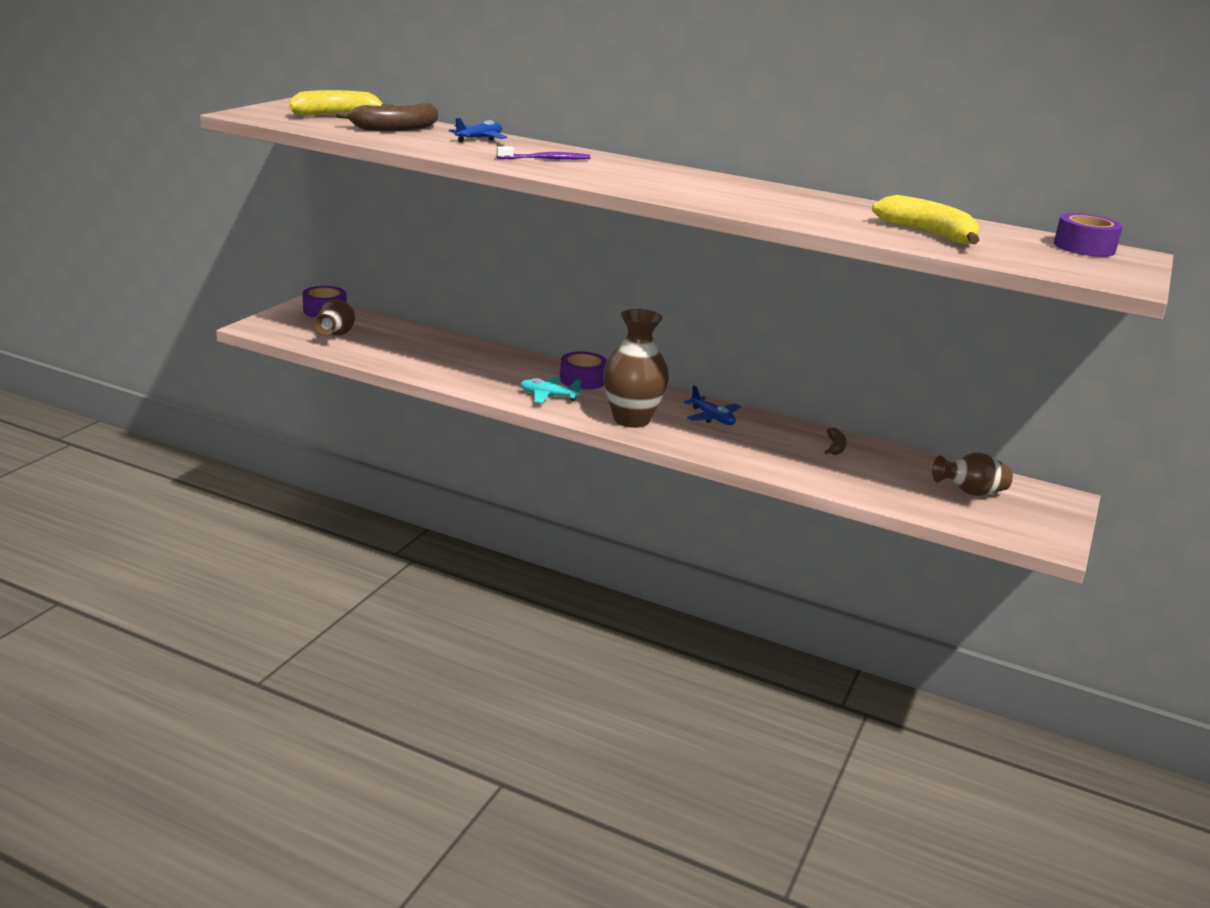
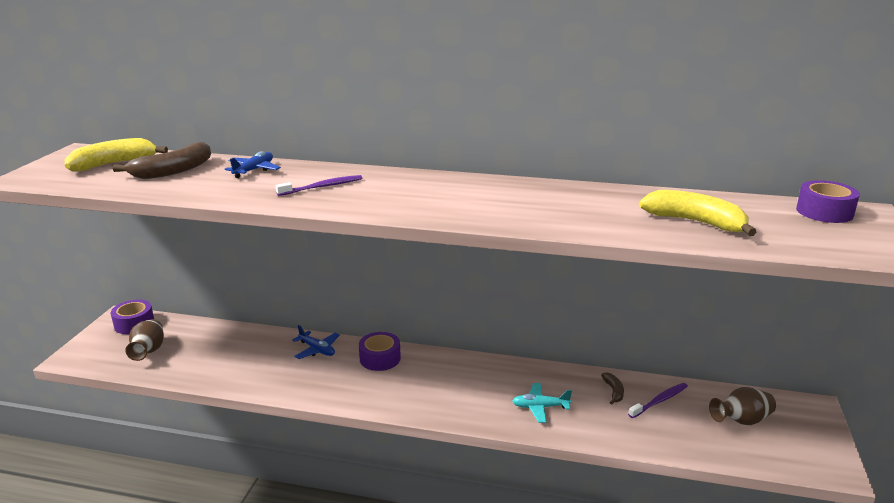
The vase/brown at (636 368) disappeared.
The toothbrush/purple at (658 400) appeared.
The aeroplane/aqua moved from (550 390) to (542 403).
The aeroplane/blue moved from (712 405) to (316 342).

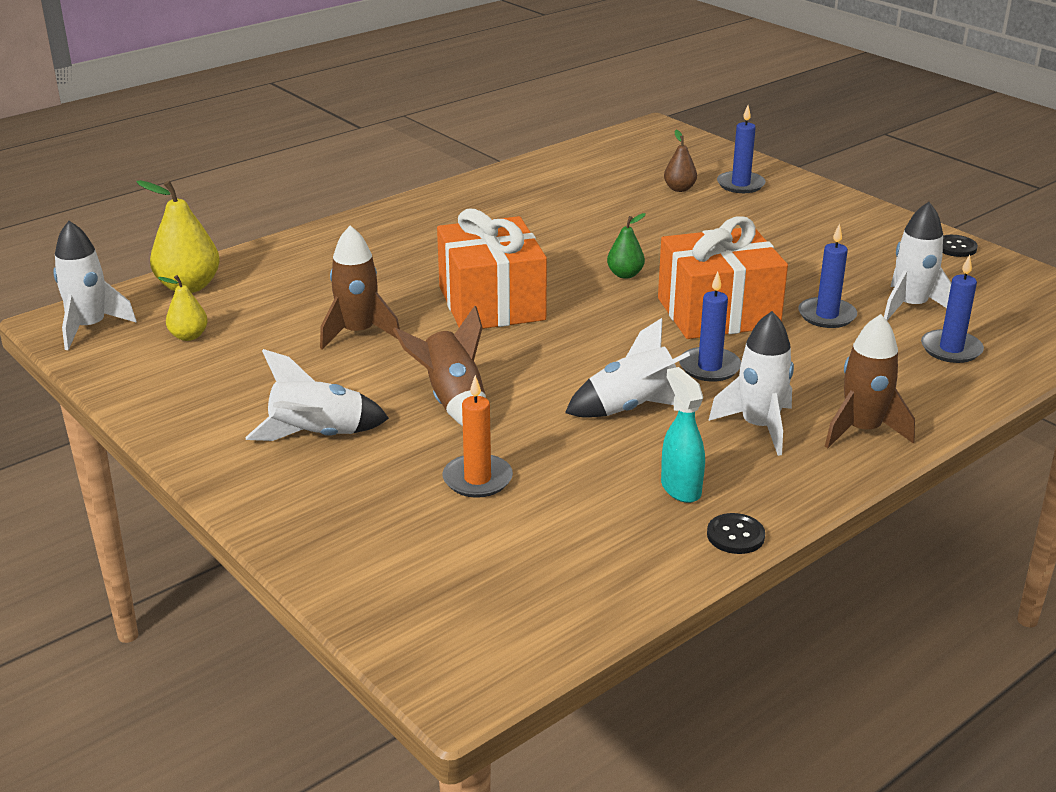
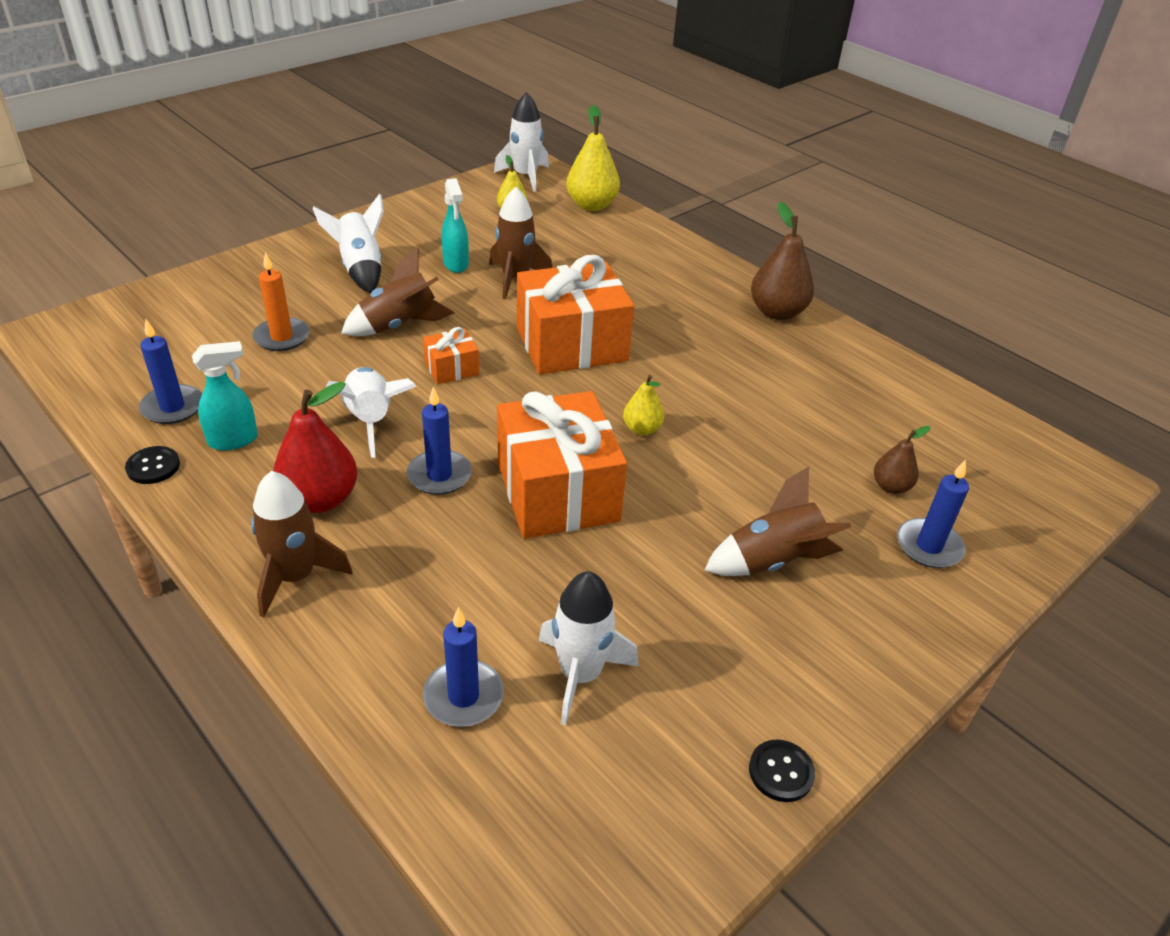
The present/orange-coloured at (451 355) appeared.
The spray cleaner/aqua at (455 225) appeared.
The spaceship/brown at (778 521) appeared.
The pear/brown at (782 261) appeared.
The pillar candle/blue moved from (827 275) to (170 371).
The spaceship/white at (751 383) was replaced by the pear/crimson at (315 447).
The pear/emerald at (626 246) became the pear/bright yellow at (643 405).

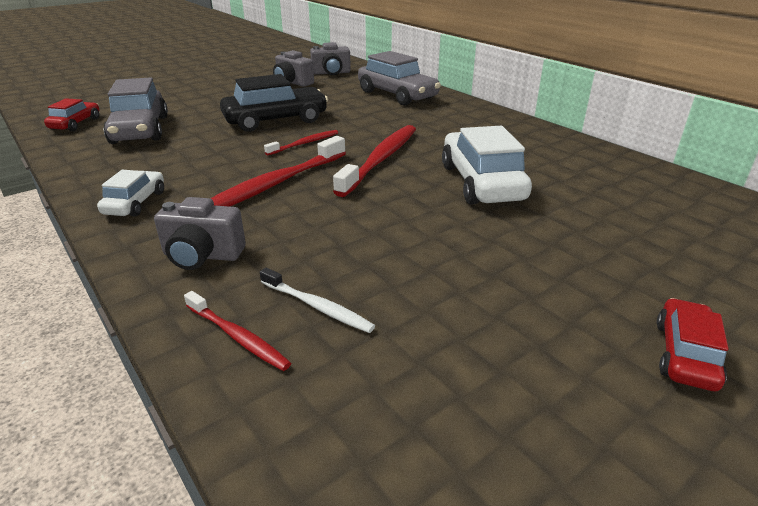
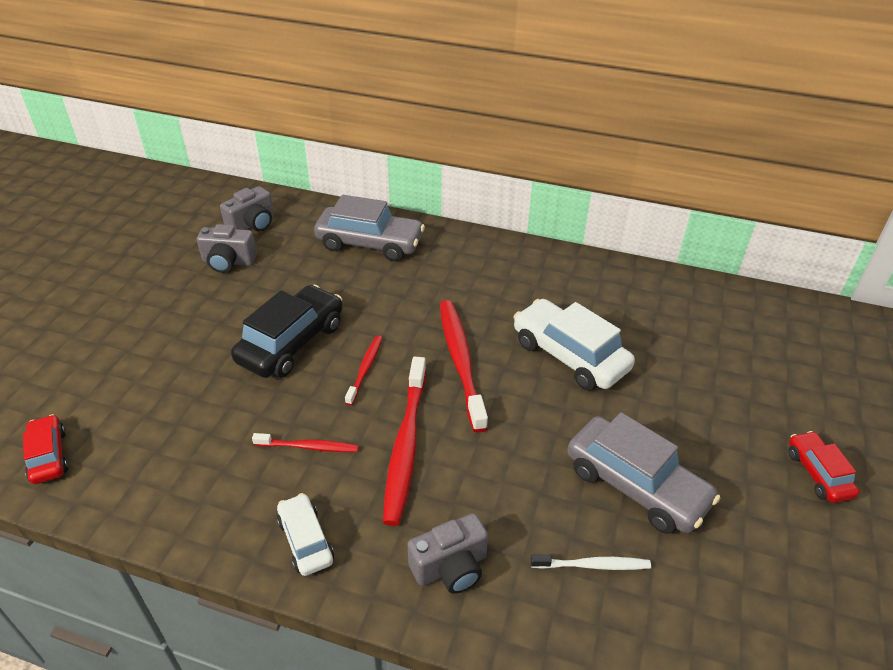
The toy car/gray moved from (136 110) to (643 473).
The toothbrush/crimson moved from (237 331) to (305 442).

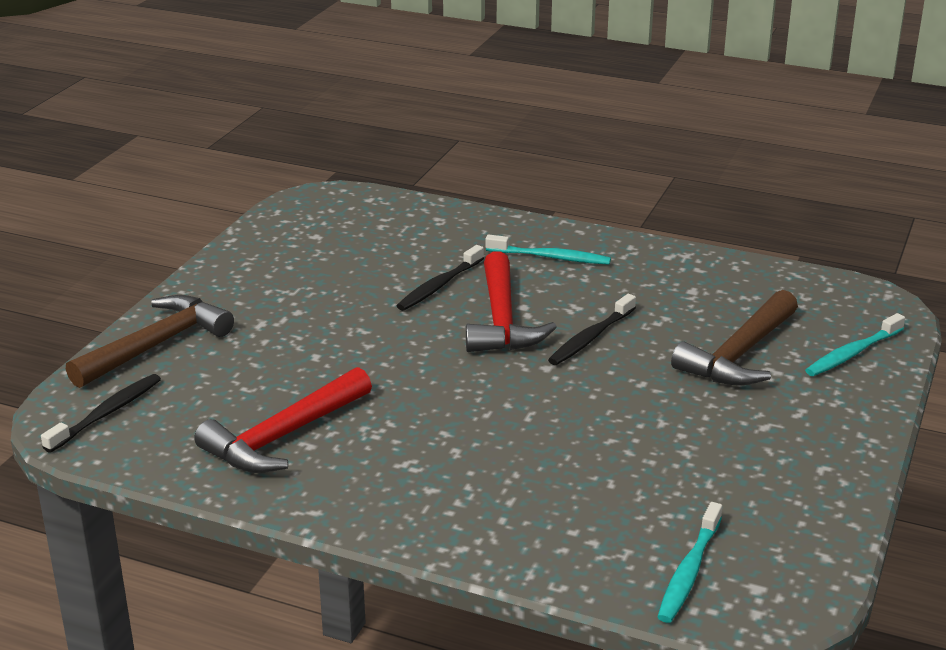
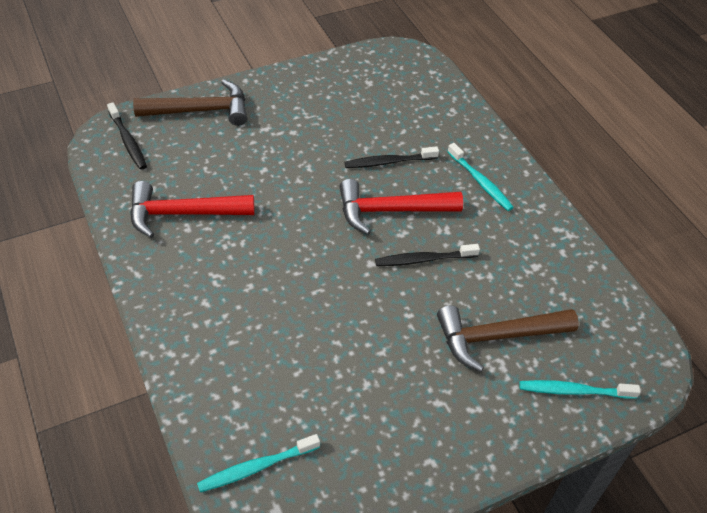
The toothbrush/ebony at (101 413) turned 75 degrees clockwise.
The carpenter's hammer/crimson at (511 301) turned 45 degrees clockwise.

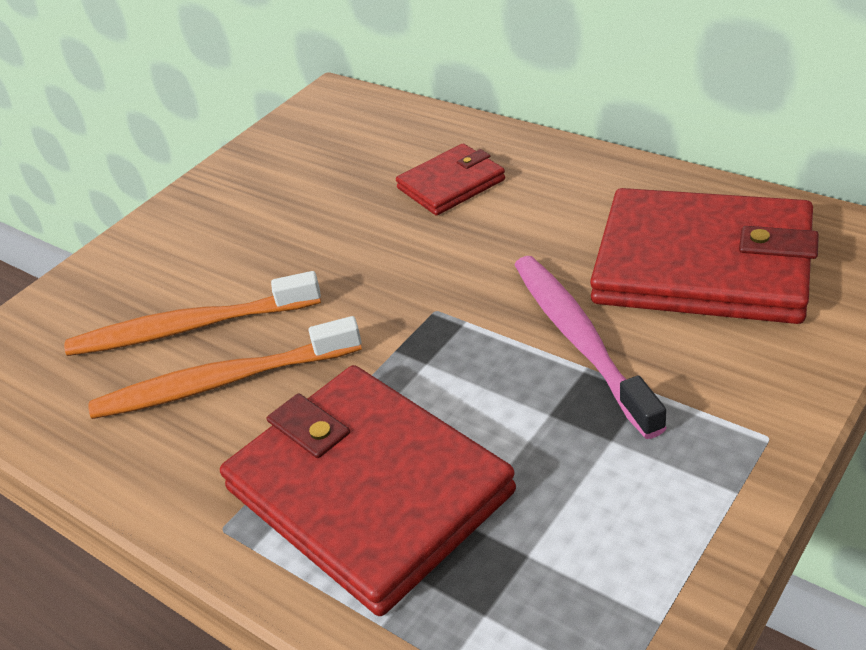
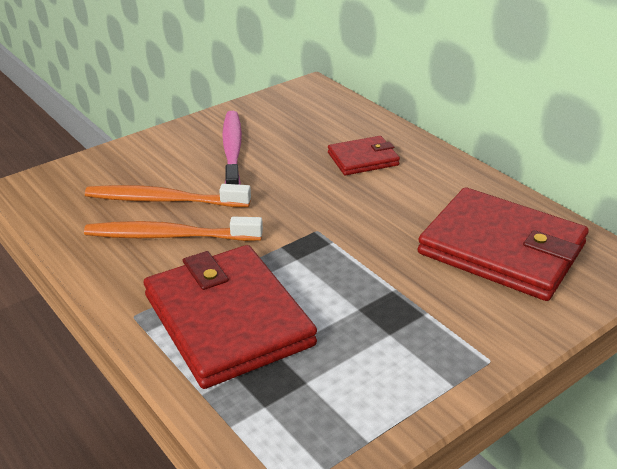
The toothbrush/rose-pink moved from (590 347) to (232 148).

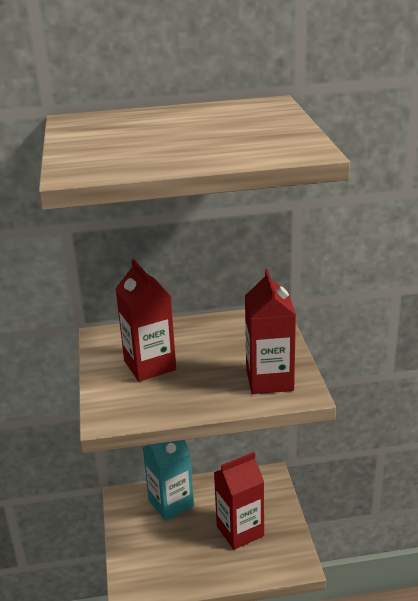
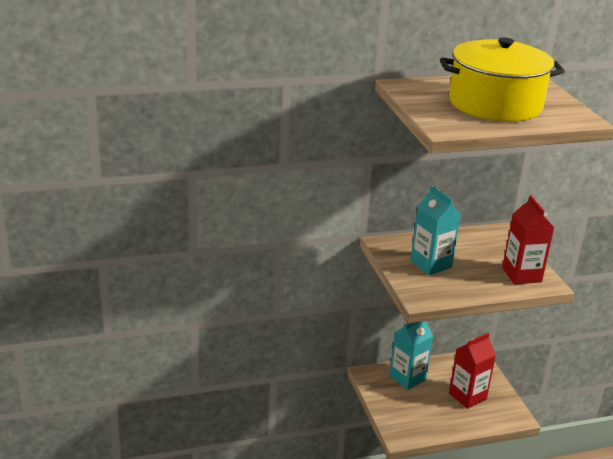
The pot/bright yellow at (502 79) appeared.
The juice carton/crimson at (145 320) became the juice carton/aqua at (435 230).

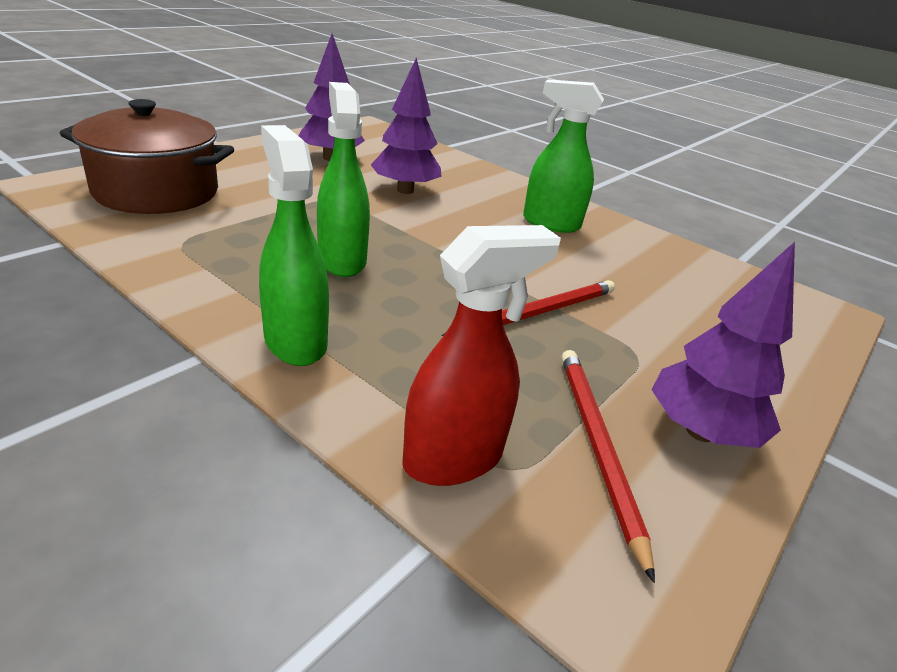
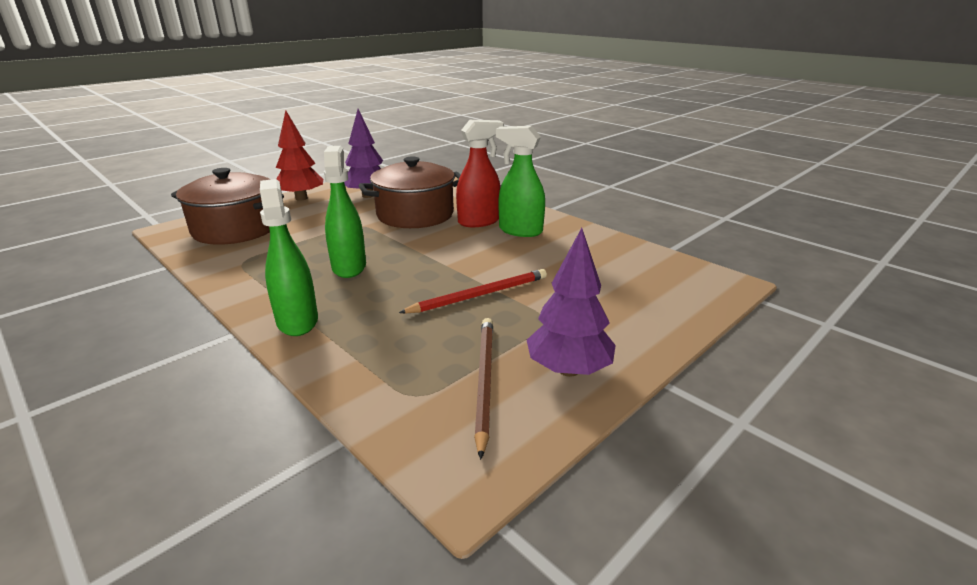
The fir tree/crimson at (299 155) appeared.
The spray cleaner/crimson moved from (481 355) to (480 173).
The fir tree/purple at (406 126) was replaced by the pot/brown at (409 192).
The wooden pencil/crimson at (608 466) became the wooden pencil/brown at (483 389).

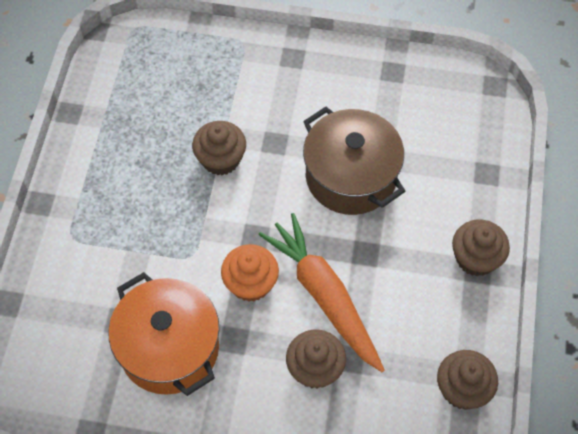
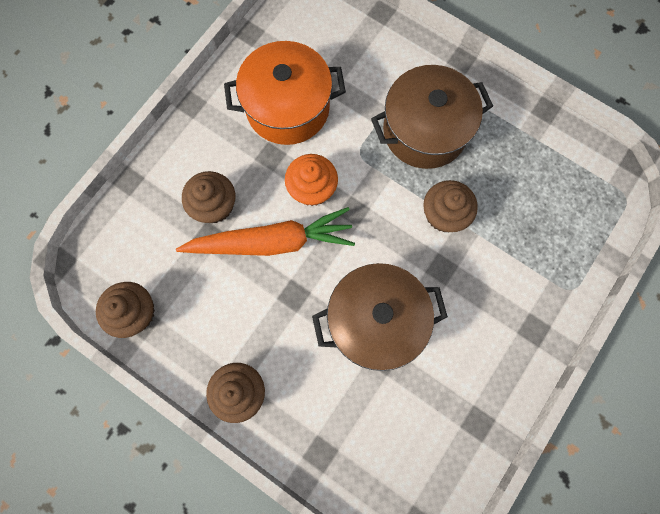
The pot/brown at (432 117) appeared.

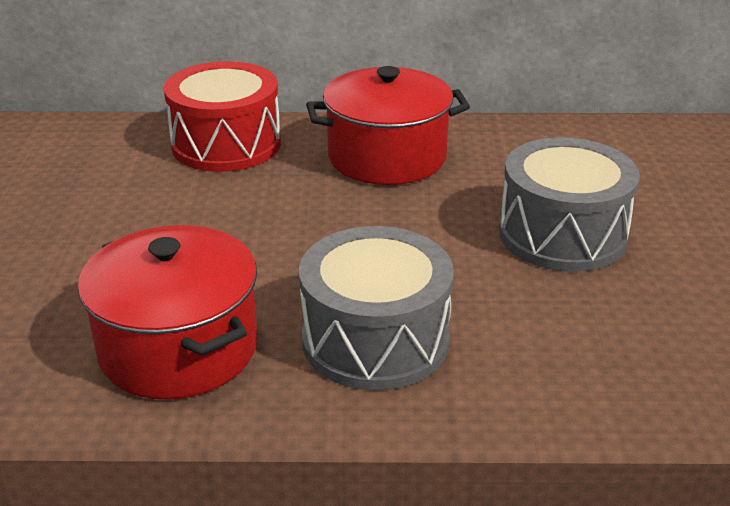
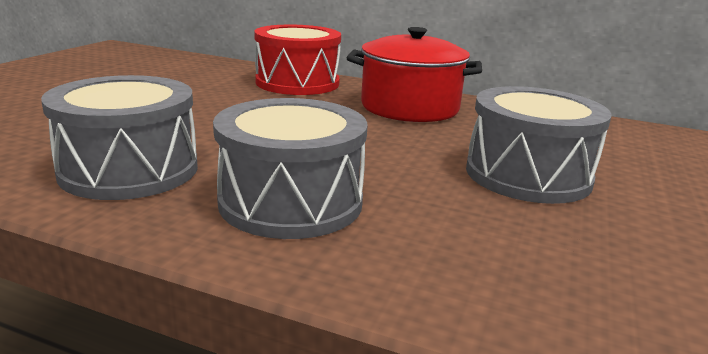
The pot/crimson at (168 312) was replaced by the snare drum/gray at (119 137).

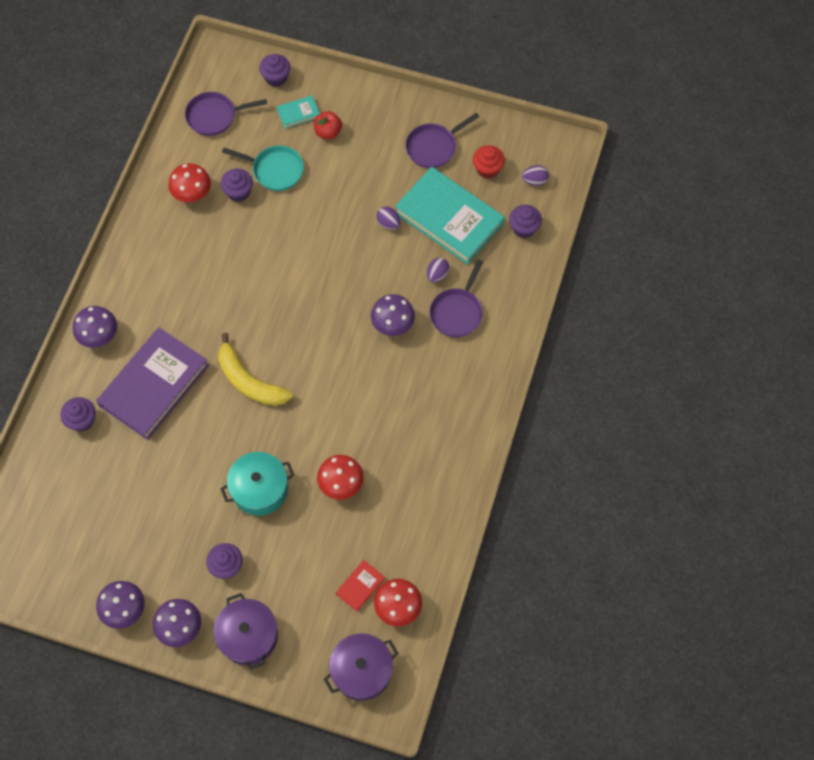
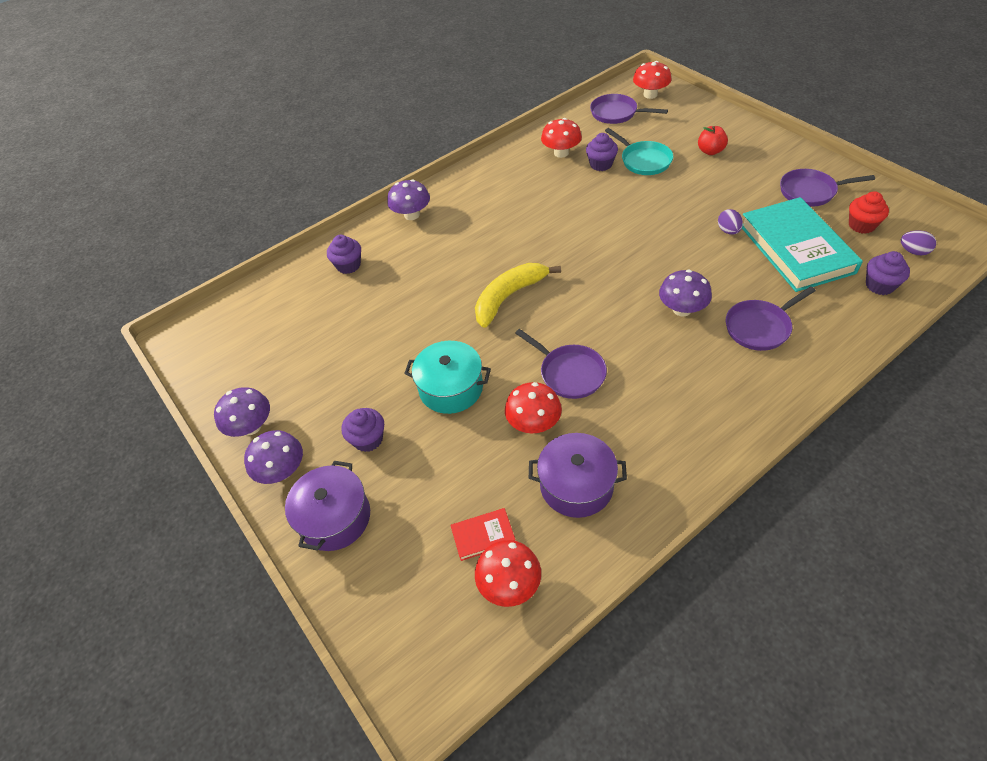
The book/purple at (152 383) disappeared.
The fairy cake/purple at (275 70) disappeared.
The book/aqua at (298 112) disappeared.
The egg shape/purple at (438 270) disappeared.
The frying pan/purple at (561 364) appeared.
The toadstool/crimson at (652 80) appeared.
The pot/purple moved from (361 667) to (578 475).
The banana/bright yellow at (255 369) turned 60 degrees clockwise.

